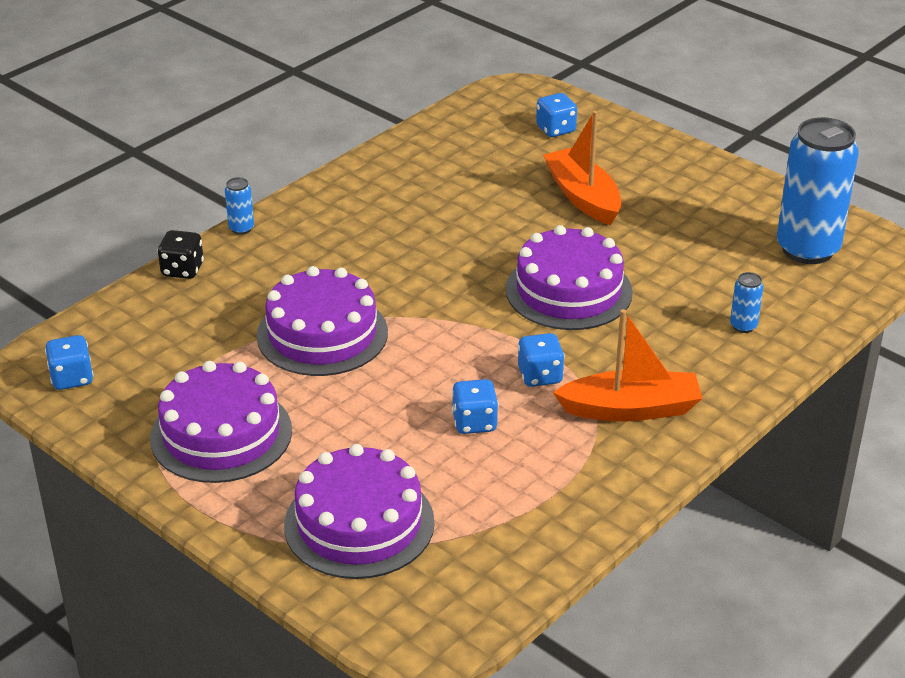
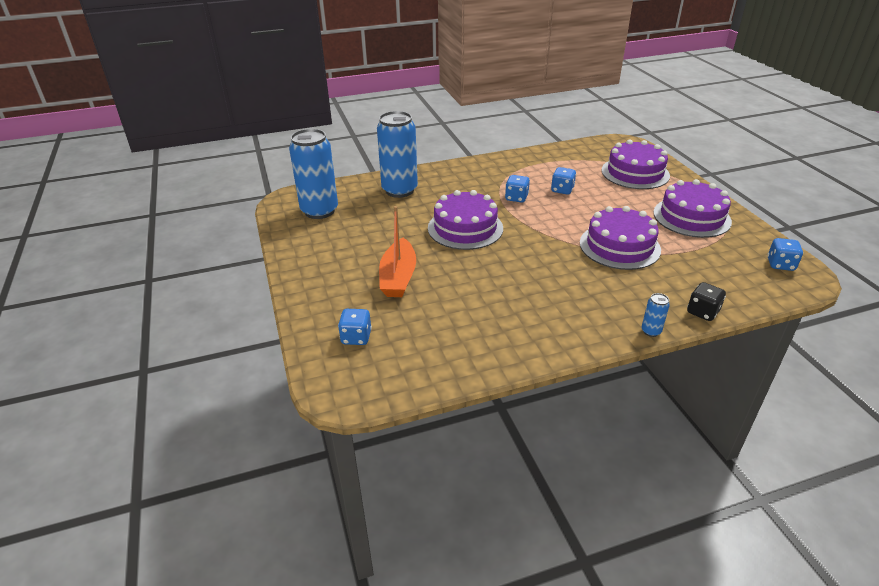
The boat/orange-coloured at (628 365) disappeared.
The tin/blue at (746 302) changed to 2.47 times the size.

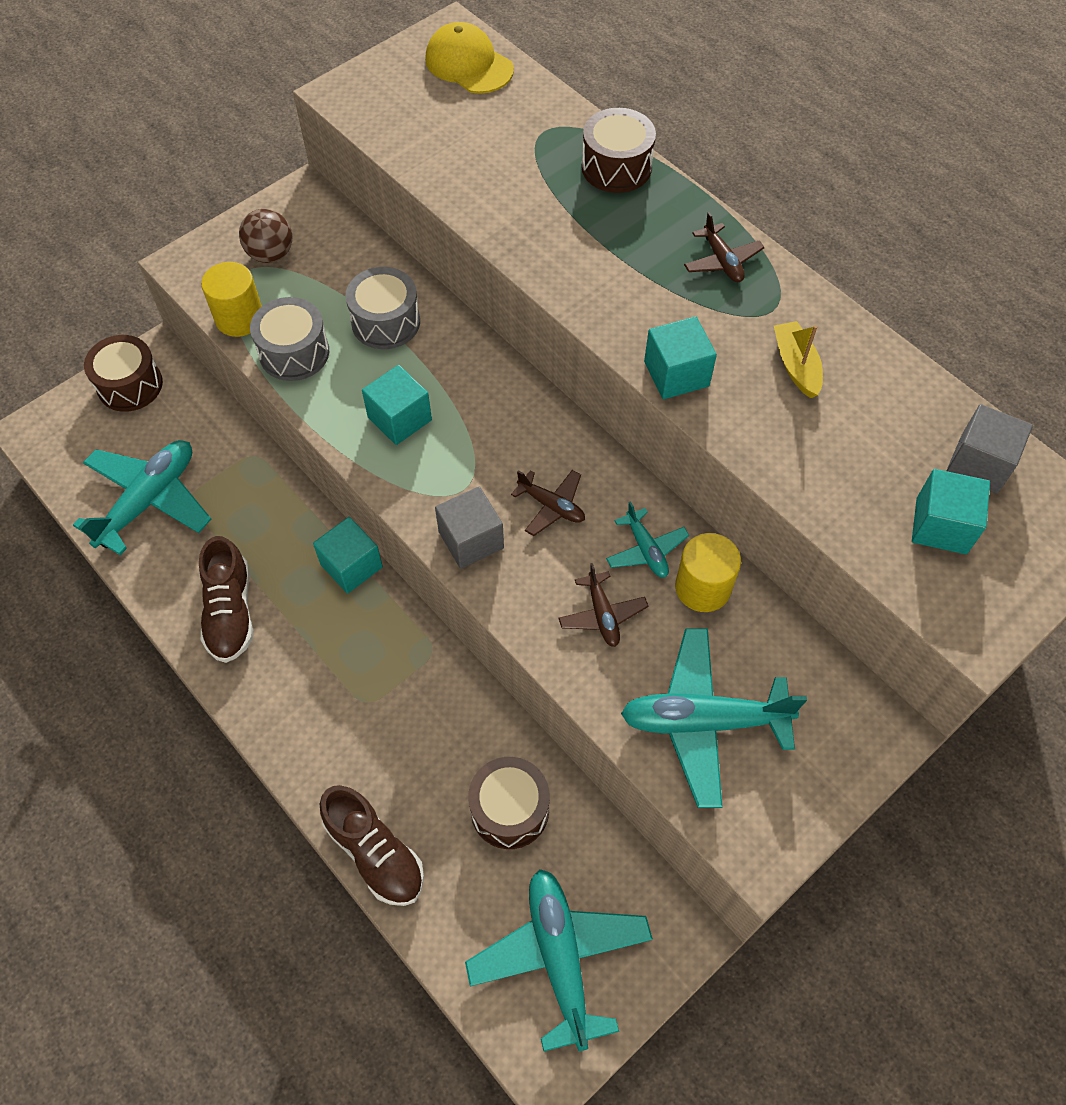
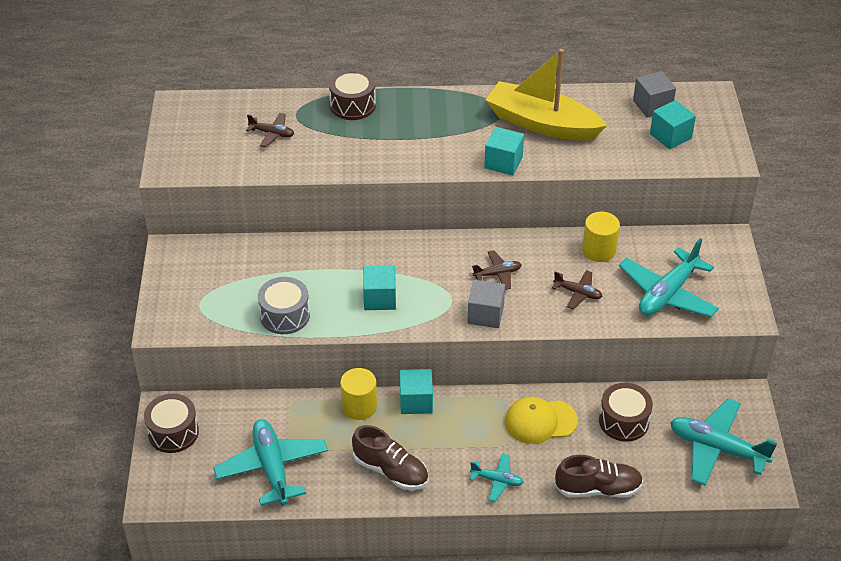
The ball/brown at (265 236) disappeared.
The snare drum/gray at (382 308) disappeared.
The solid cylinder/bright yellow moved from (231 299) to (358 394).
The peaked cap/bright yellow moved from (469 58) to (541 420).
The aeroplane/aqua moved from (647 539) to (497 478).
The aeroplane/brown moved from (724 247) to (270 130).
The boat/bright yellow at (798 359) changed to 2.27 times the size.

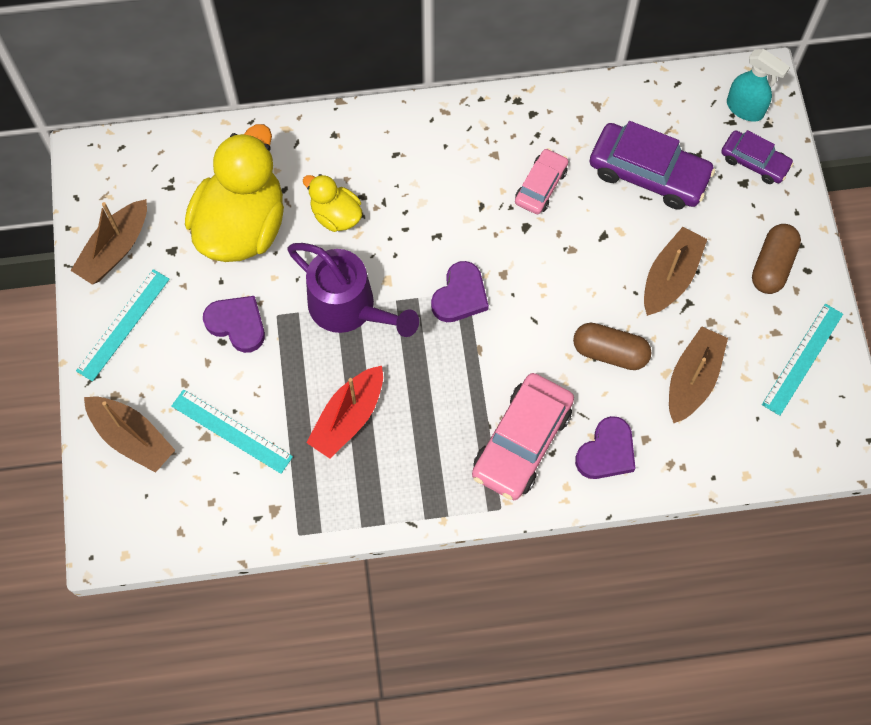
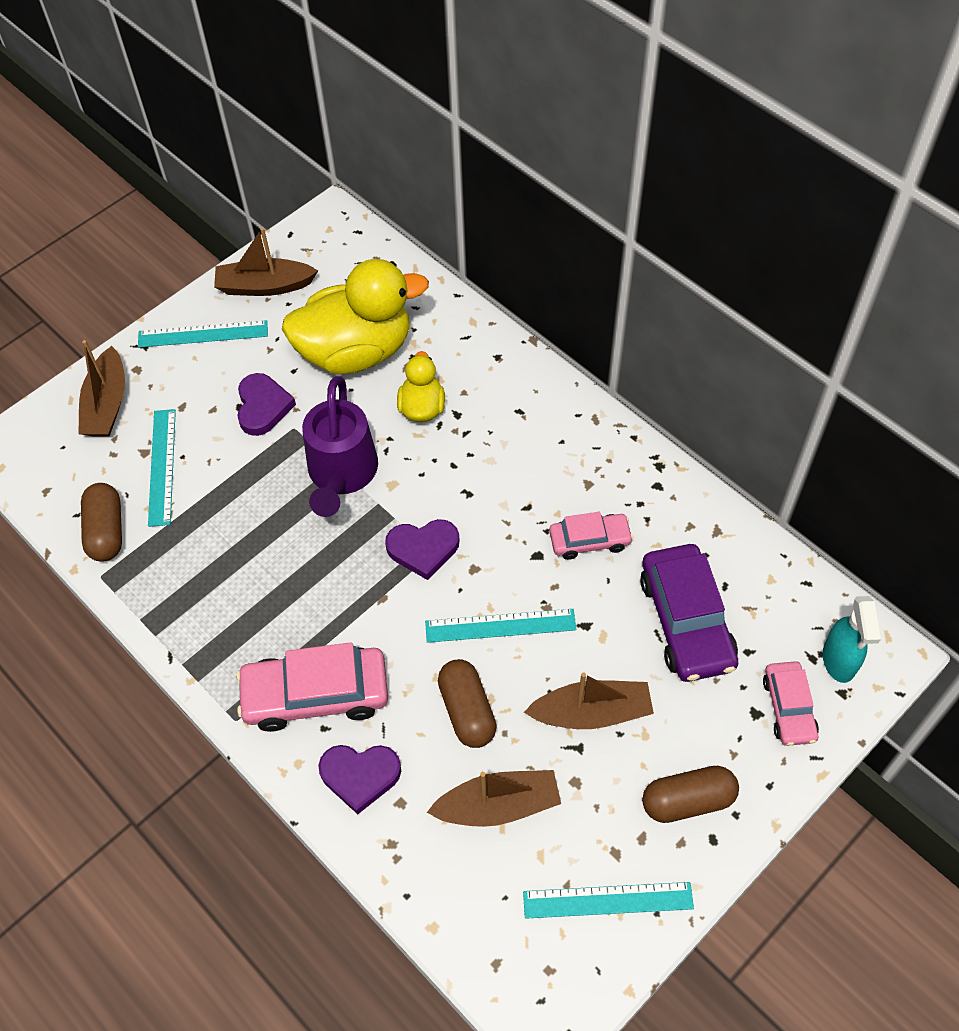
The boat/crimson at (344 412) disappeared.
The pill shape/brown at (101 522) appeared.
The ruler/aqua at (500 626) appeared.
The toy car/purple at (757 157) became the toy car/rose-pink at (791 703).

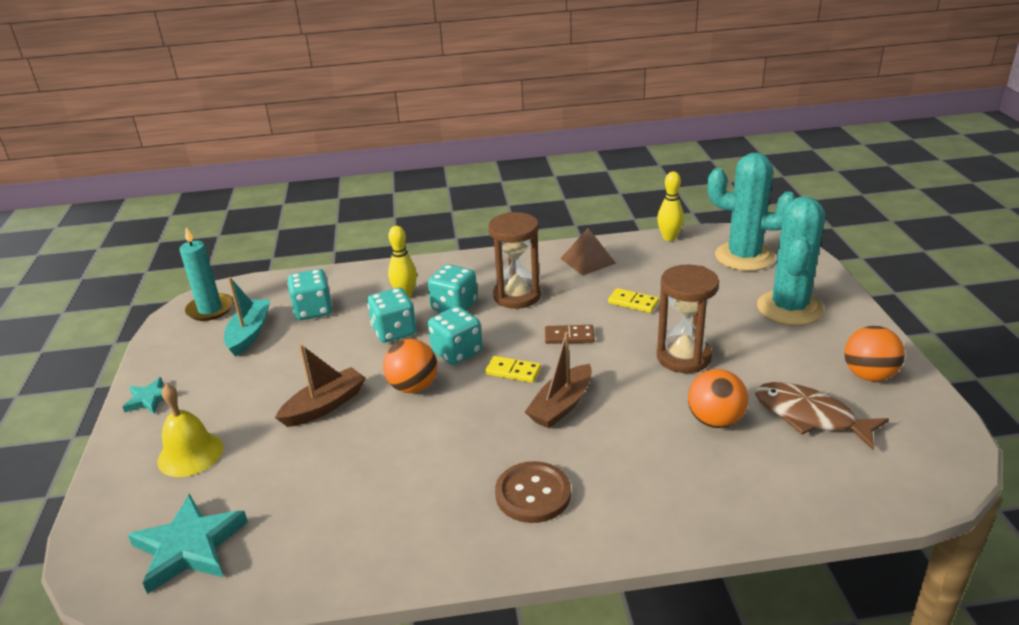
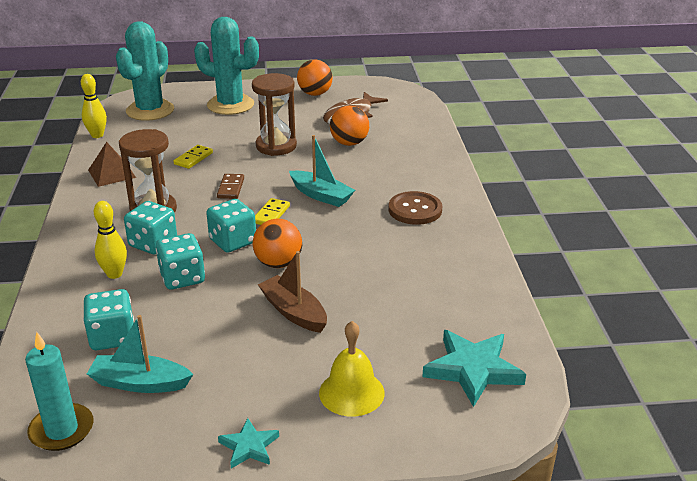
The boat/brown at (558 380) became the boat/aqua at (322 171).

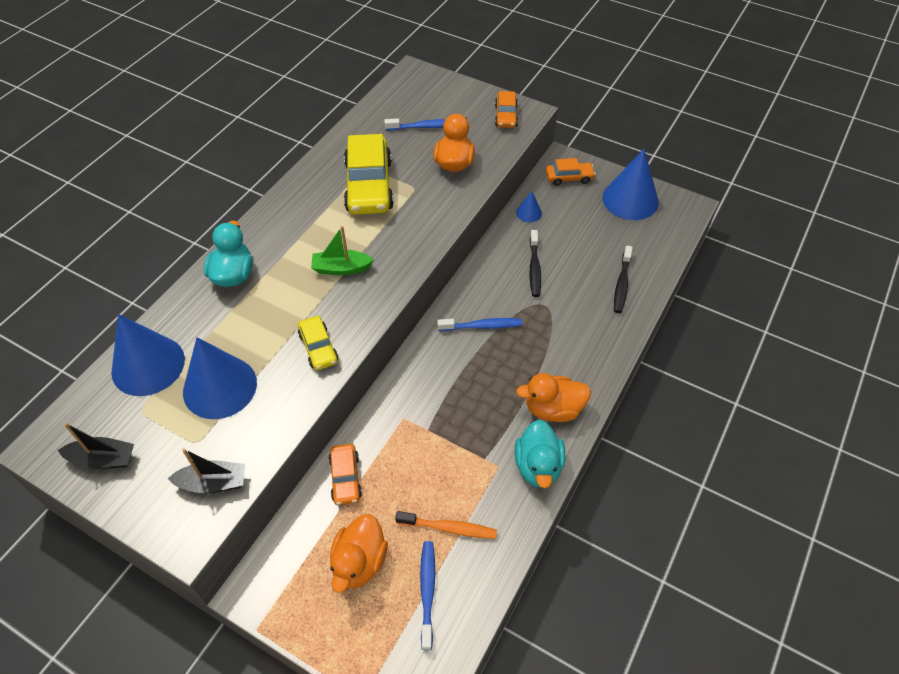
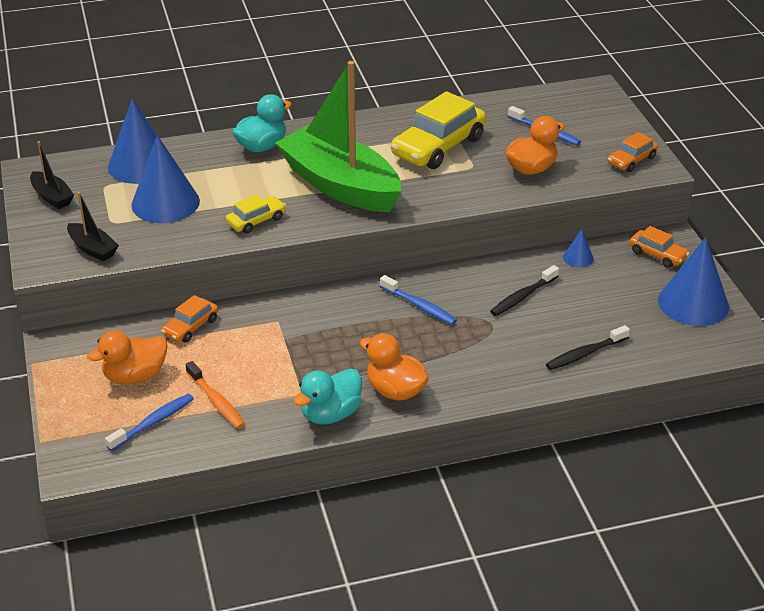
The toy car/bright yellow at (318 343) turned 150 degrees counterclockwise.
The boat/emerald at (342 250) changed to 2.39 times the size.

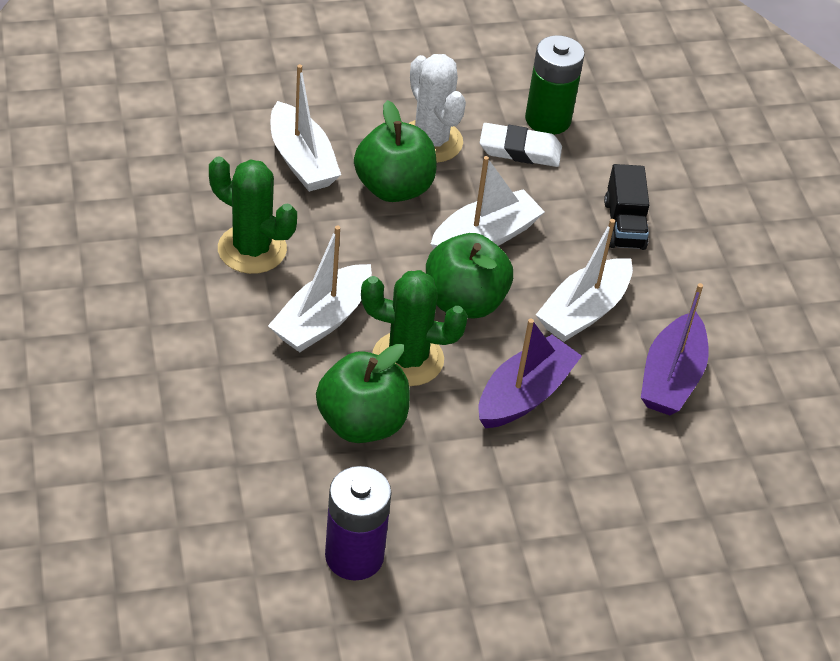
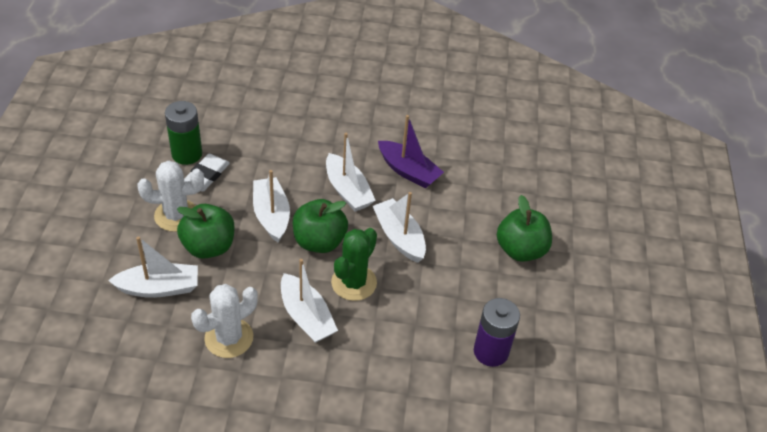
The truck/ebony at (626 207) disappeared.
The toy apple/emerald moved from (363 393) to (524 228).
The prickly plant/emerald at (253 215) became the prickly plant/white at (224 321).
The boat/purple at (530 373) became the boat/white at (399 227).

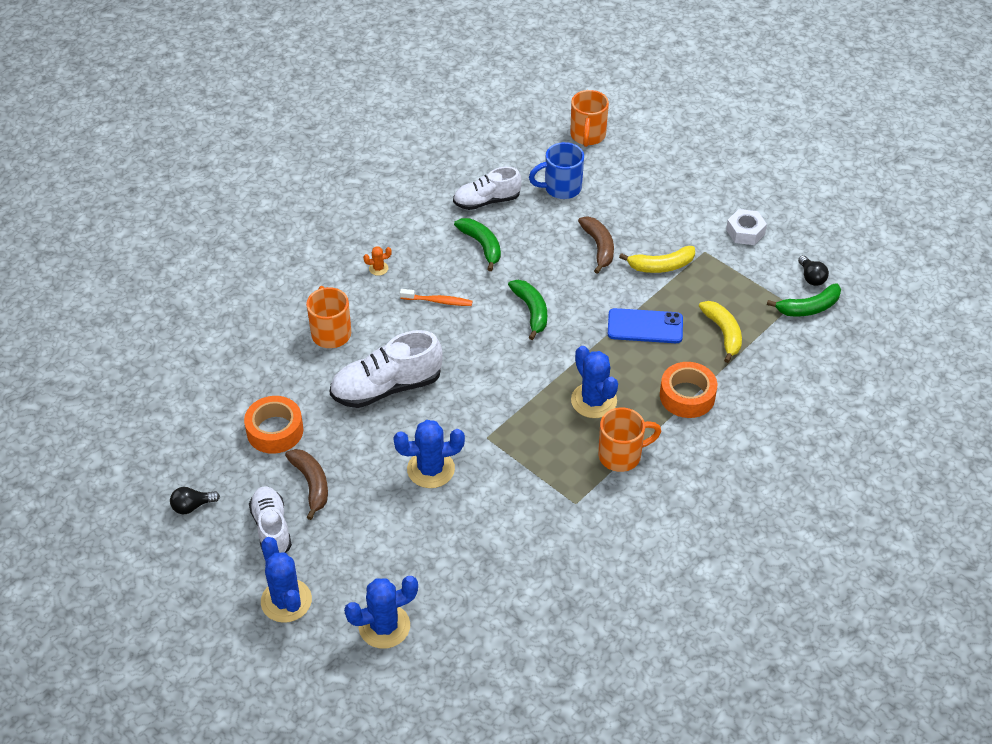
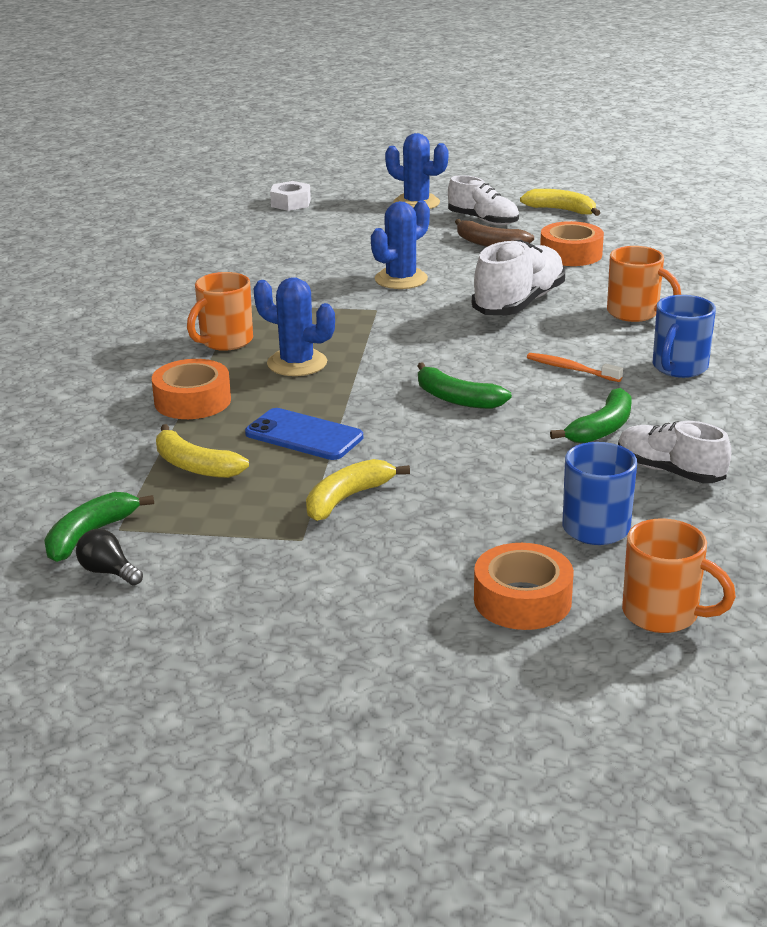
The prickly plant/blue at (381 612) disappeared.
The banana/brown at (596 245) disappeared.
The roll of tape/orange-coloured at (524 586) appeared.
The nut/white moved from (746 227) to (290 196).
The light bulb/ebony at (195 500) was replaced by the banana/bright yellow at (560 202).
The prickly plant/orange-coloured at (377 261) was replaced by the tea mug/blue at (684 336).
The toothbrush/orange-coloured at (436 297) turned 60 degrees clockwise.
The lace-up shoe/white at (487 188) turned 90 degrees counterclockwise.
The banana/emerald at (477 244) turned 75 degrees counterclockwise.
The tea mug/orange-coloured at (589 118) turned 150 degrees clockwise.
The smartphone/blue at (645 325) turned 60 degrees clockwise.

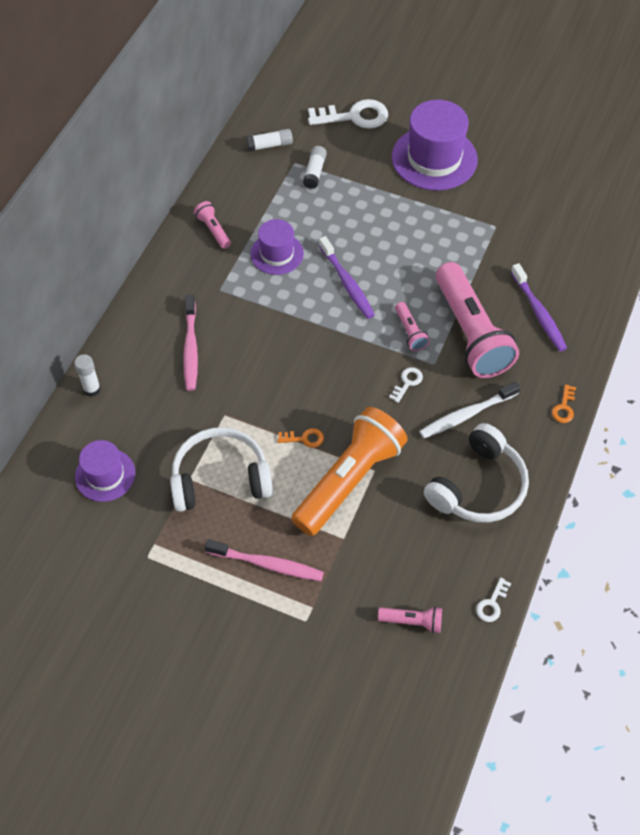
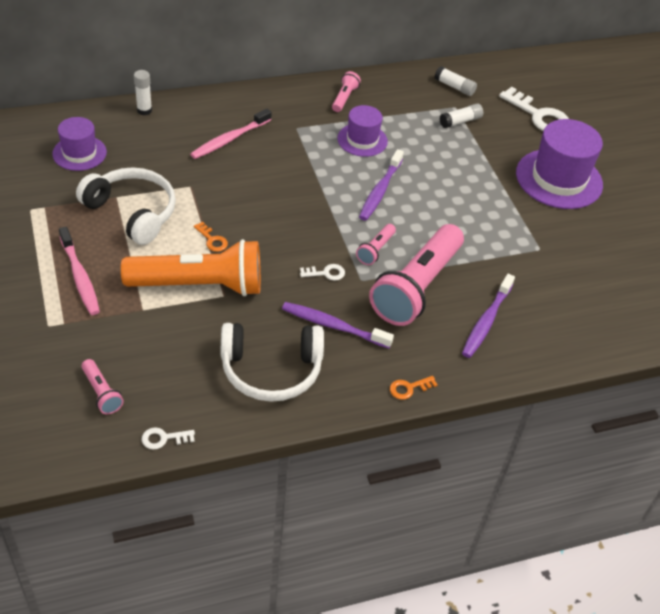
The toothbrush/white at (469 410) became the toothbrush/purple at (338 325).

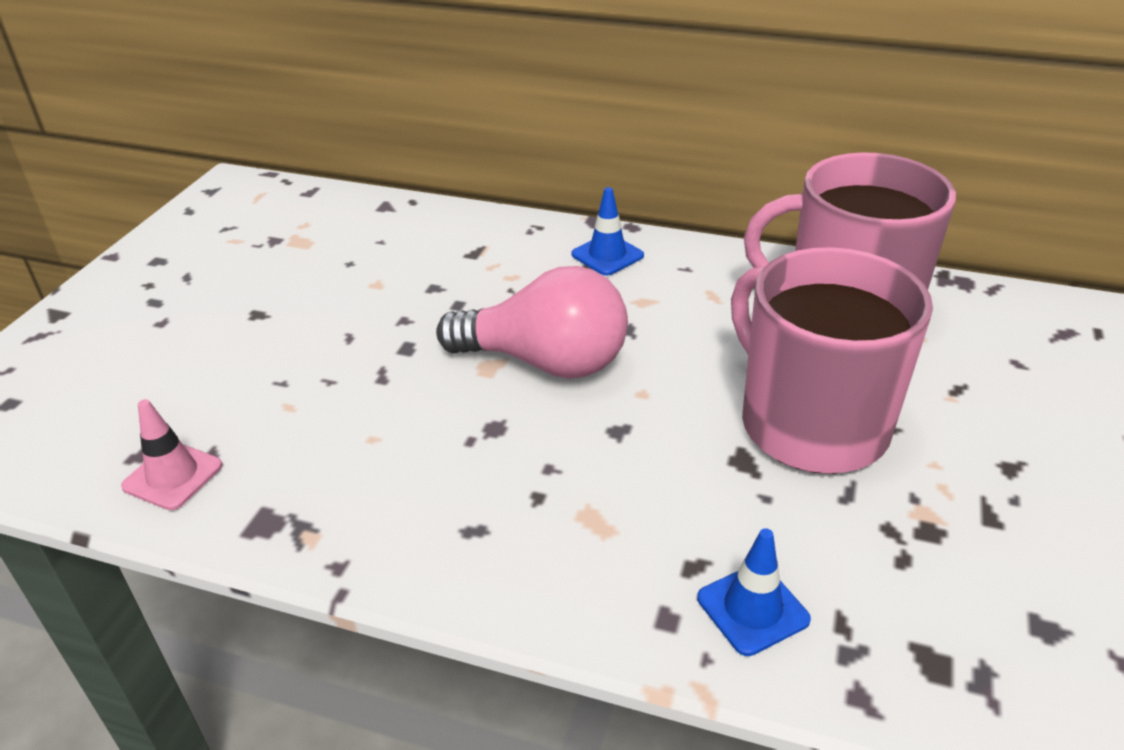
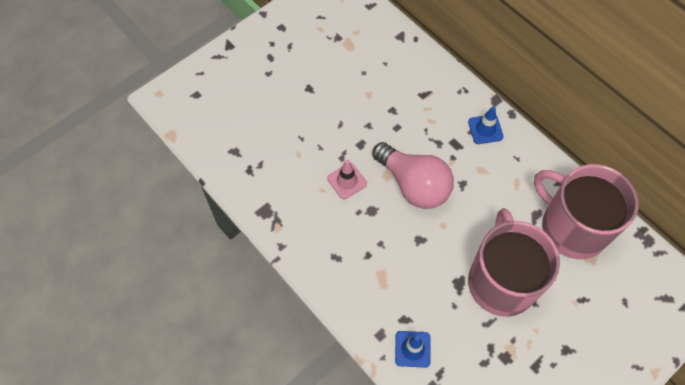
The traffic cone/rose-pink moved from (172 454) to (347 179).

